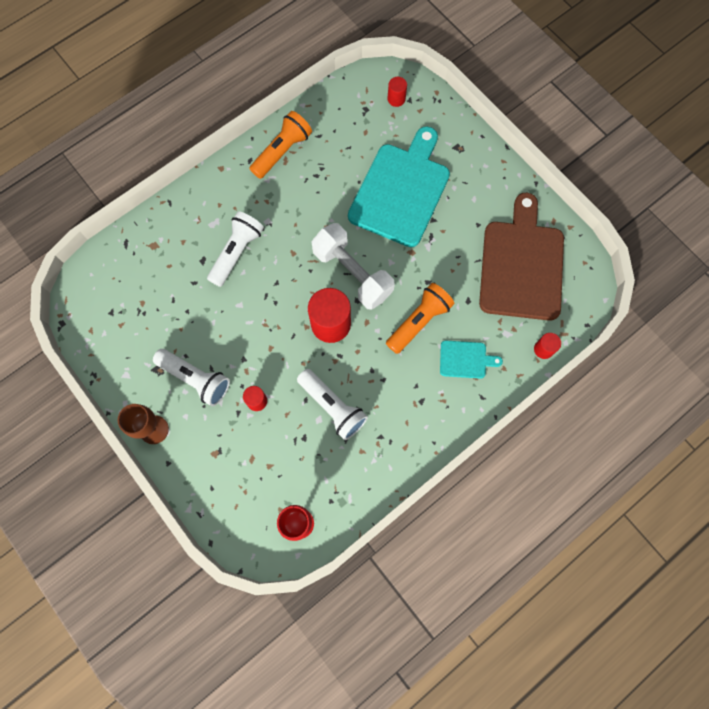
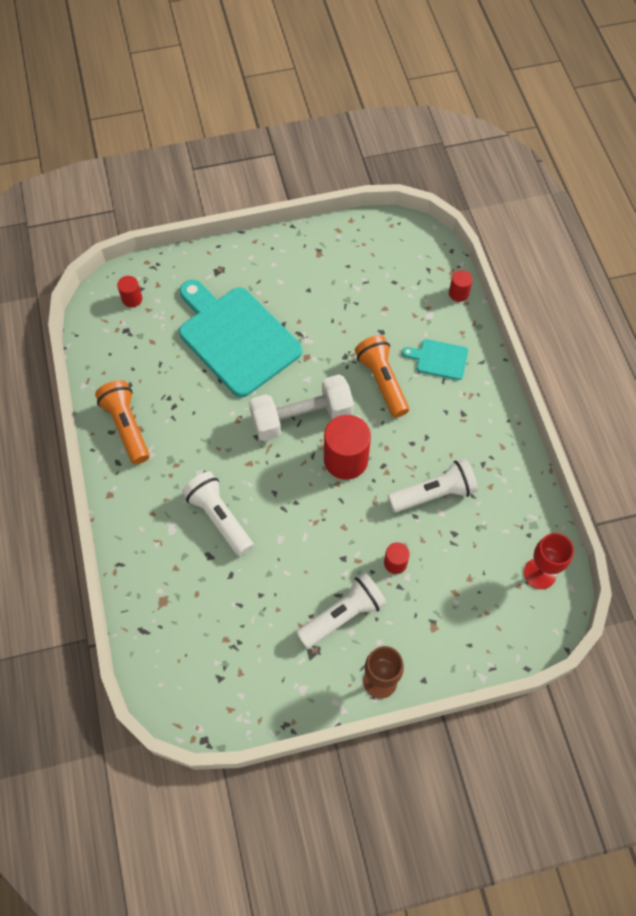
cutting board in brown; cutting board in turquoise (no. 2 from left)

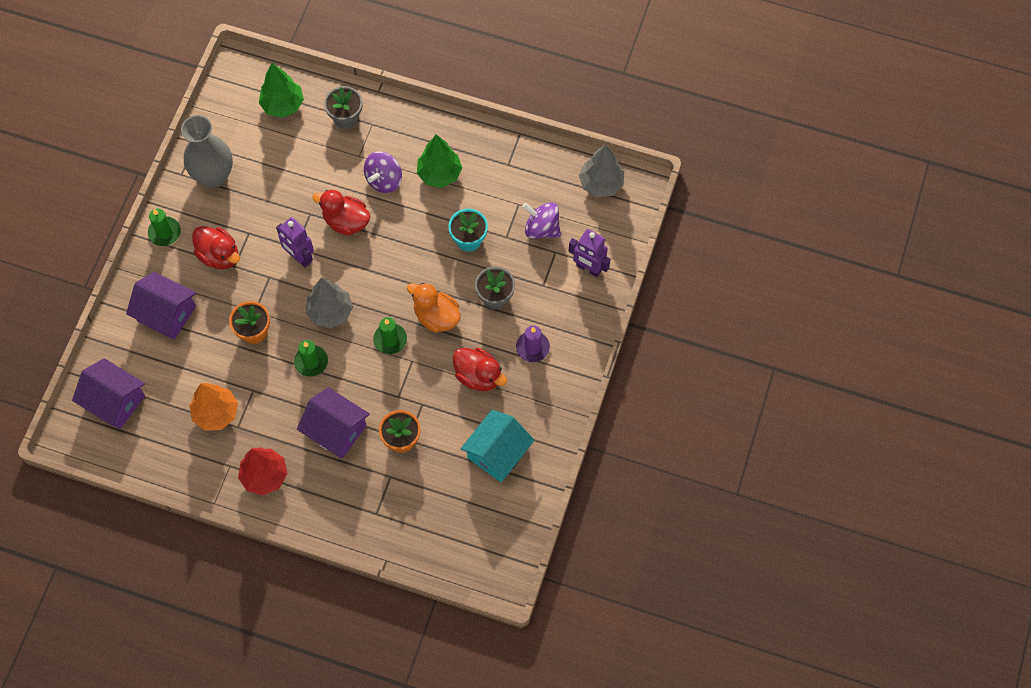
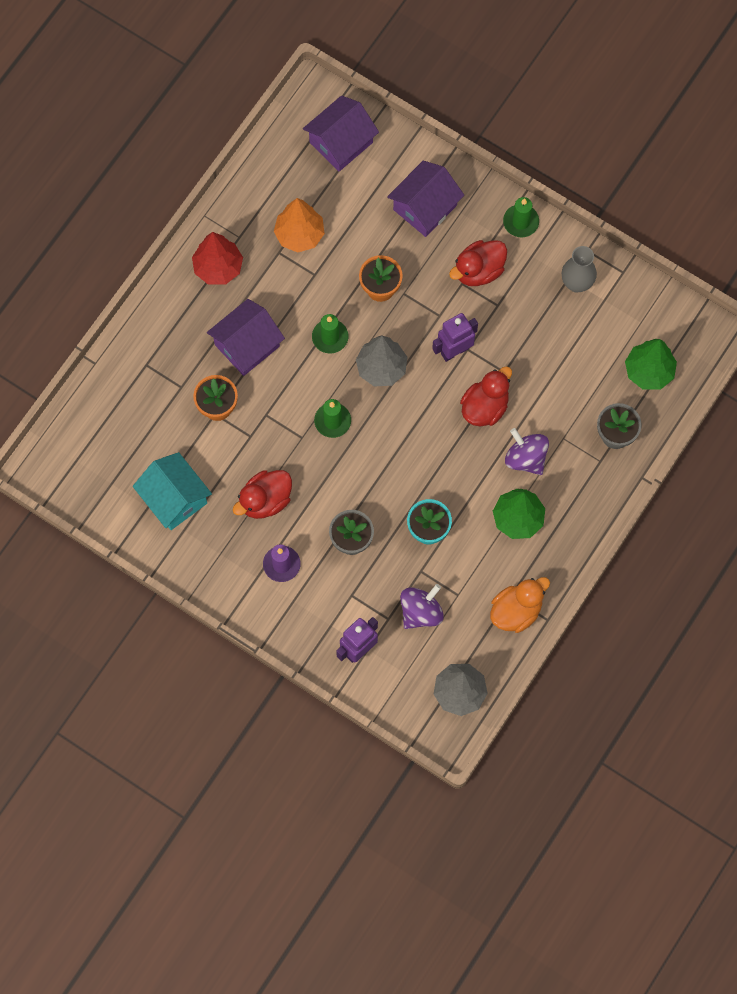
duck in orange; vase in grey

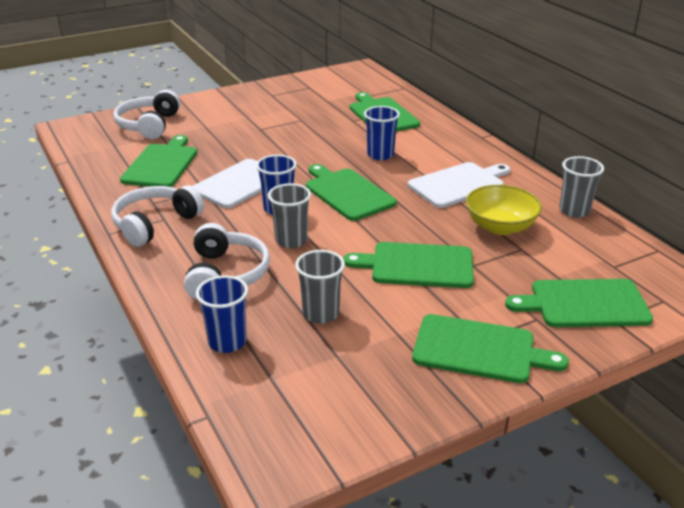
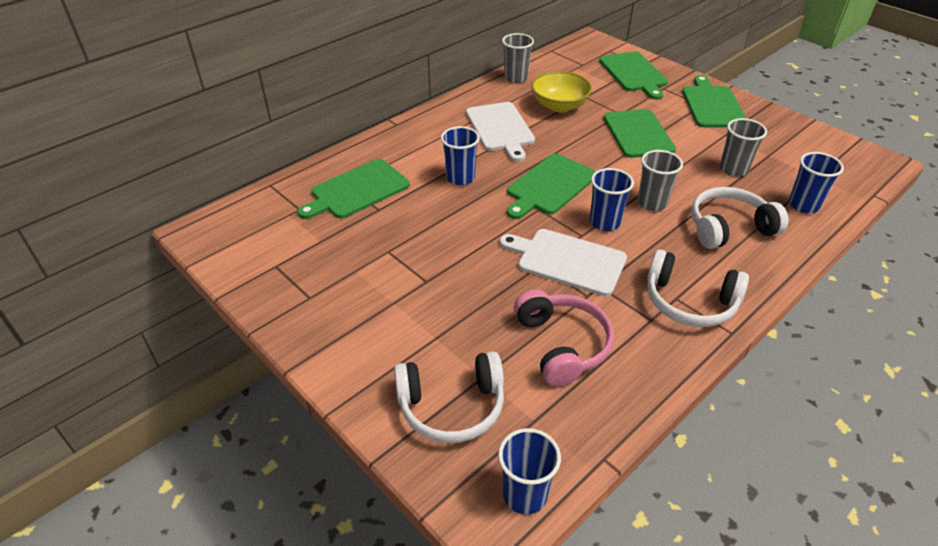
cup in blue (no. 2 from left); headphones in pink; cutting board in white (no. 1 from left)

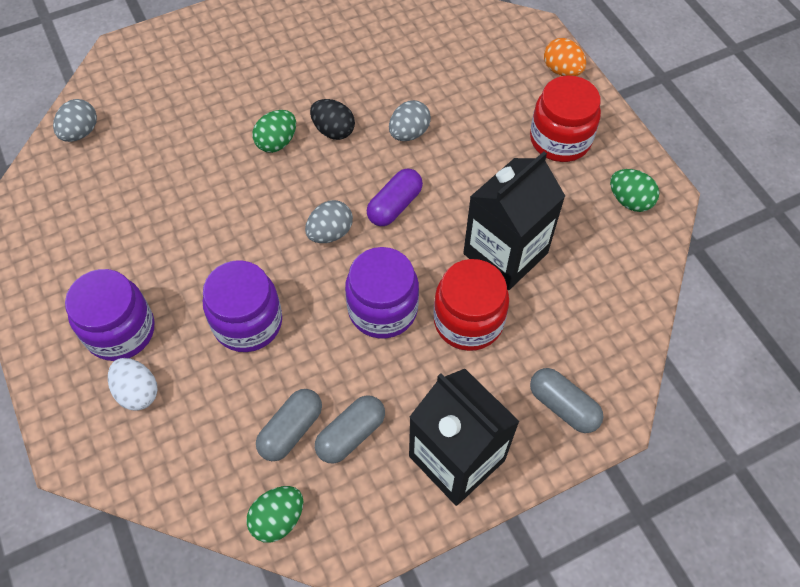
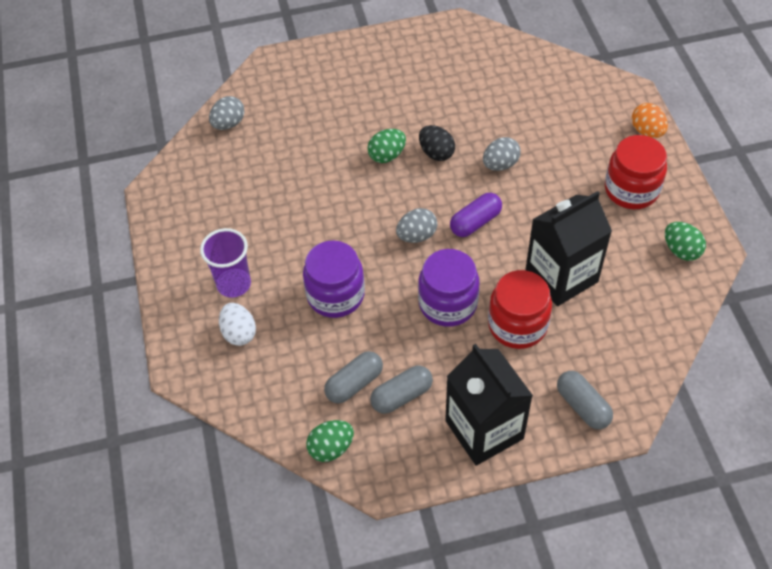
cup in purple

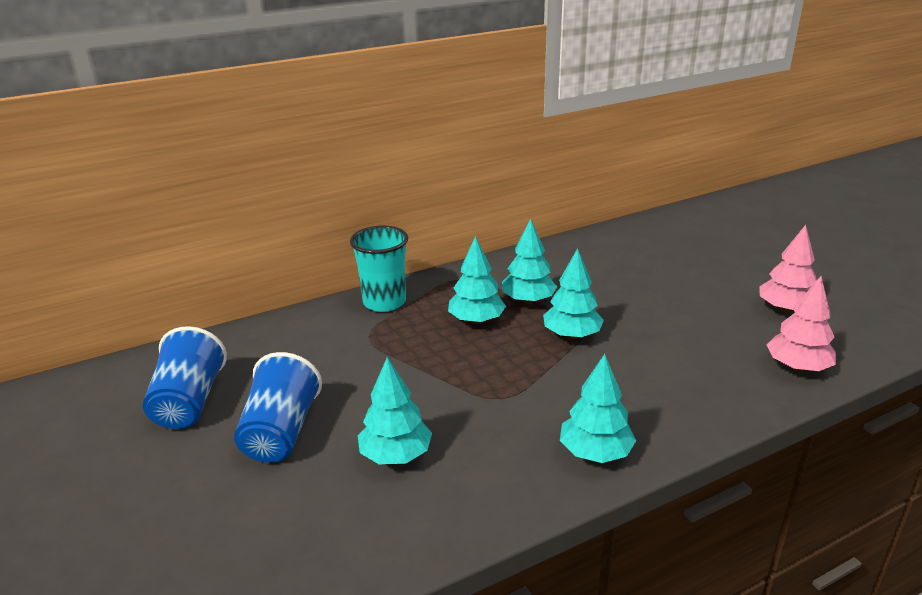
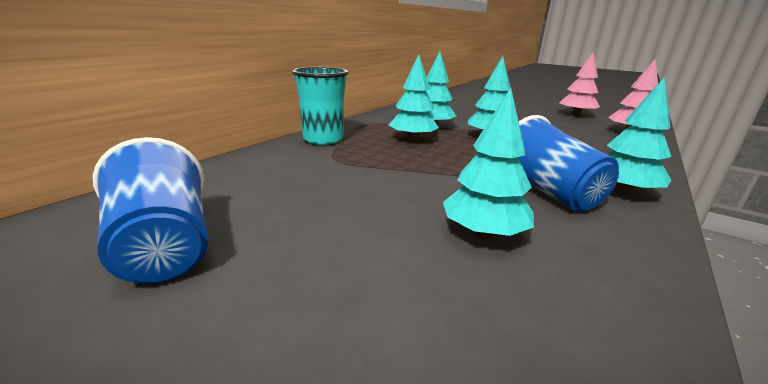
cup in blue (no. 2 from left)

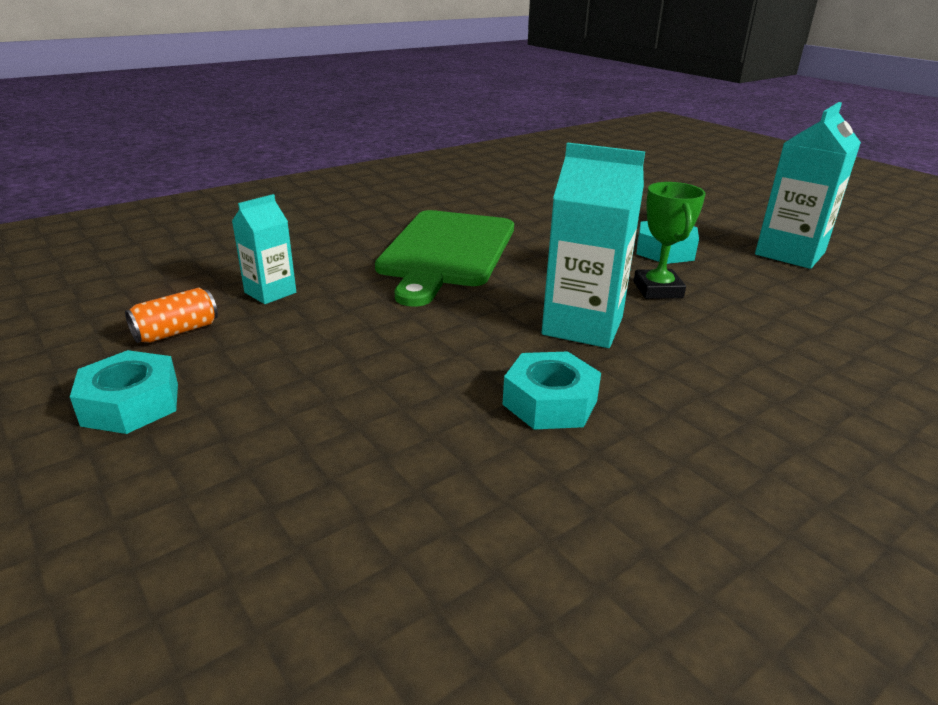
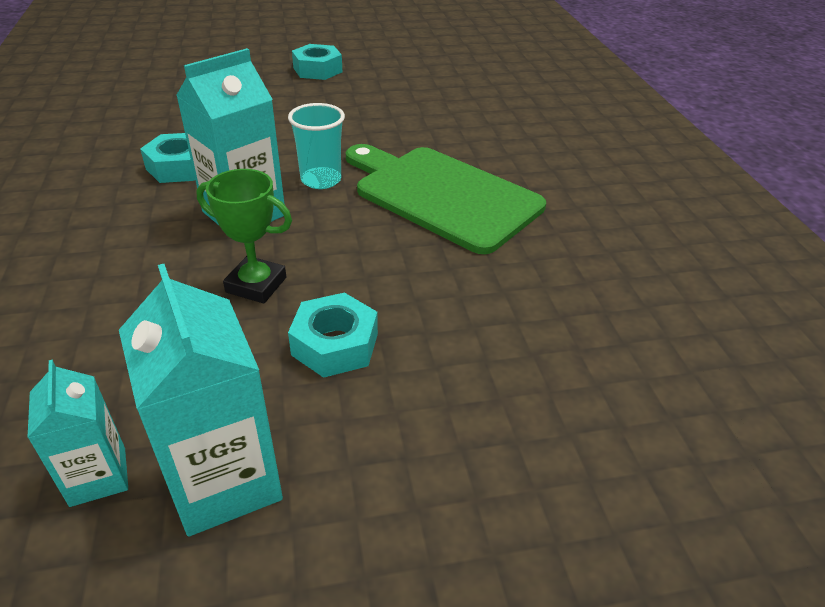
can in orange; cup in turquoise; carton in turquoise (no. 1 from left)

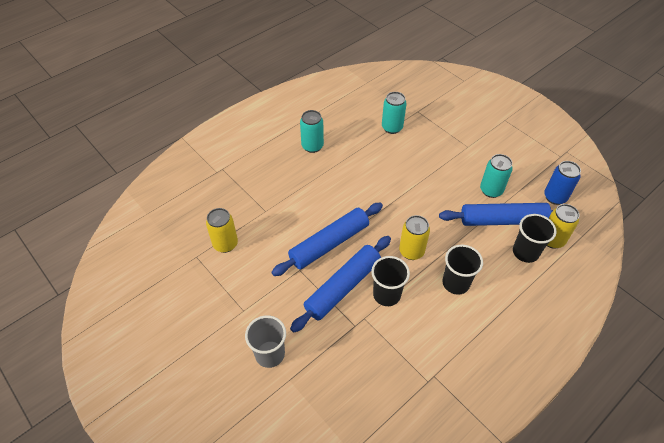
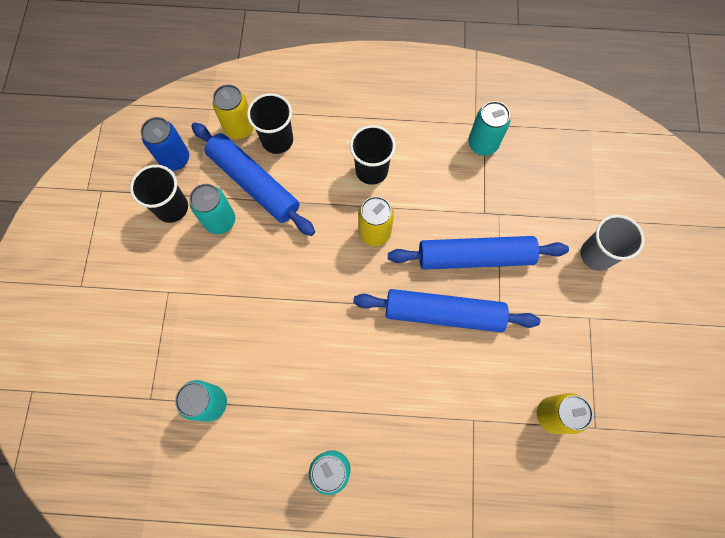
can in turquoise (no. 4 from left); cup in black (no. 1 from left)

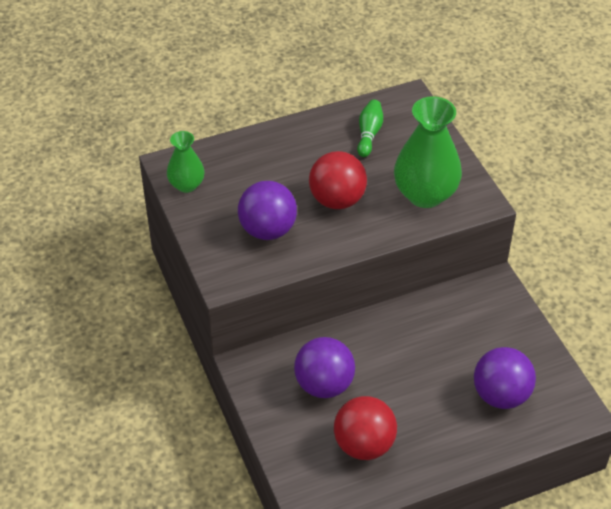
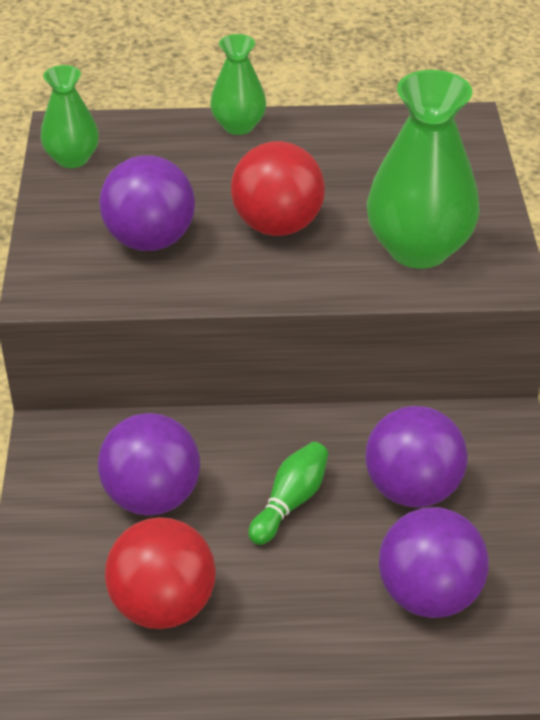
vase in green (no. 2 from left); ball in purple (no. 3 from left); bowling pin in green

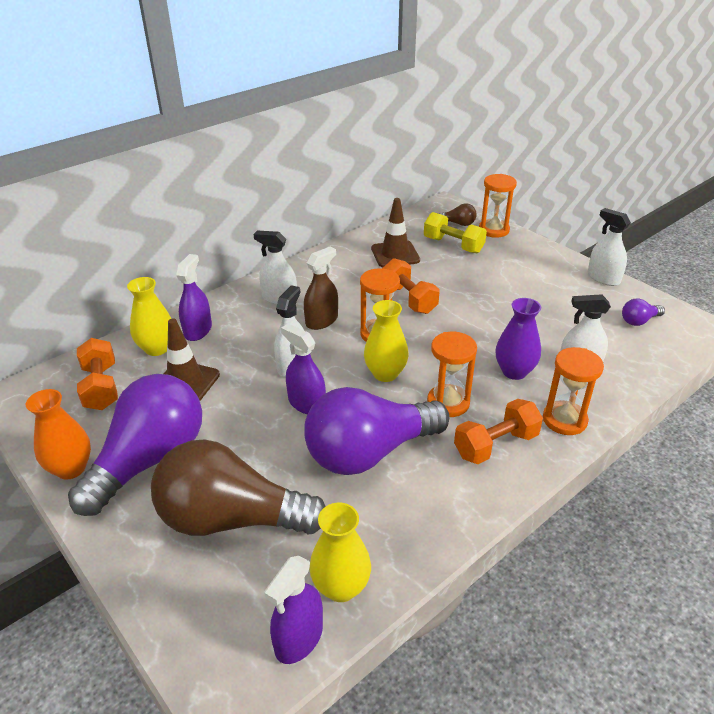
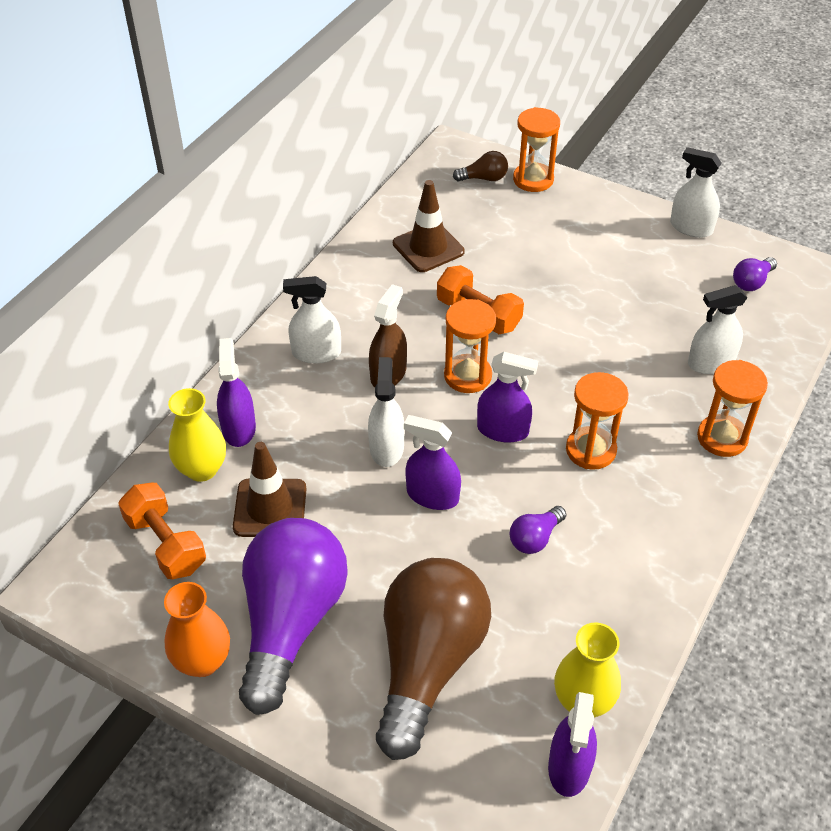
dumbbell in yellow; dumbbell in orange (no. 3 from left in the first image); vase in purple; spray bottle in purple (no. 3 from left); light bulb in brown (no. 1 from left); light bulb in purple (no. 2 from left)

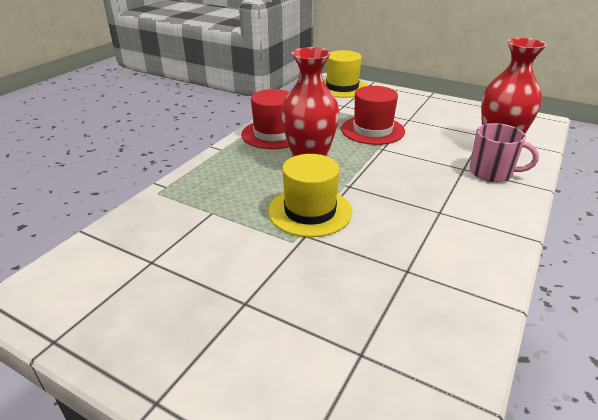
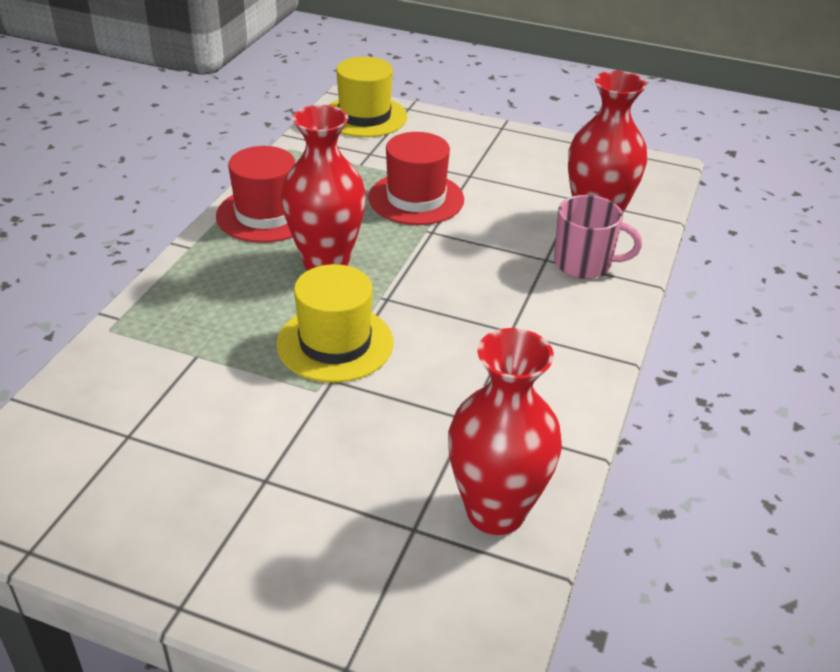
vase in red (no. 2 from left)

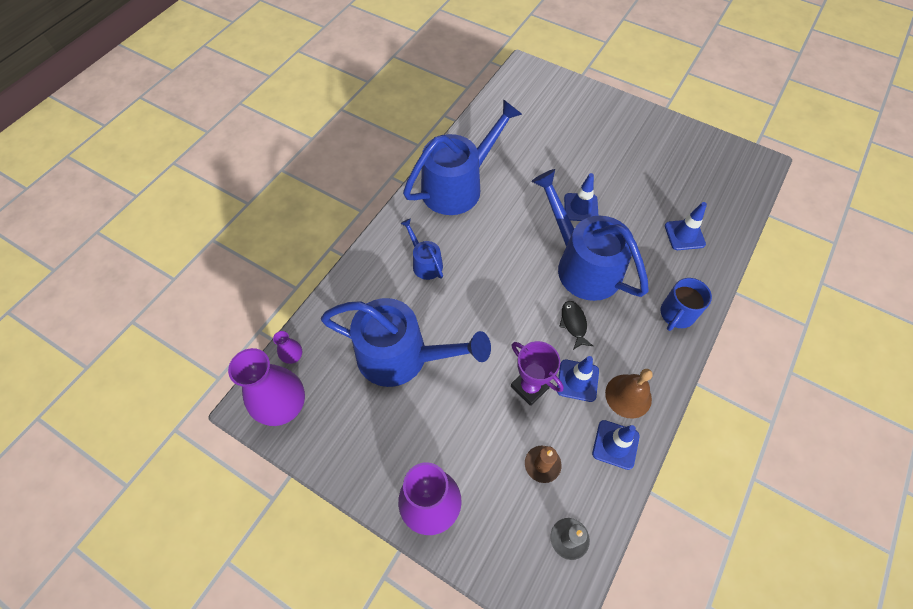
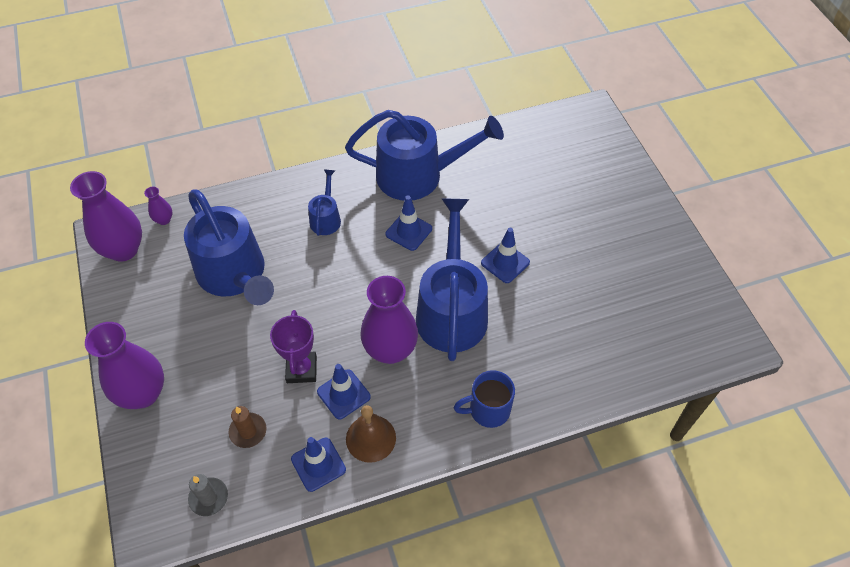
traffic cone in blue (no. 3 from left); vase in purple (no. 4 from left)

